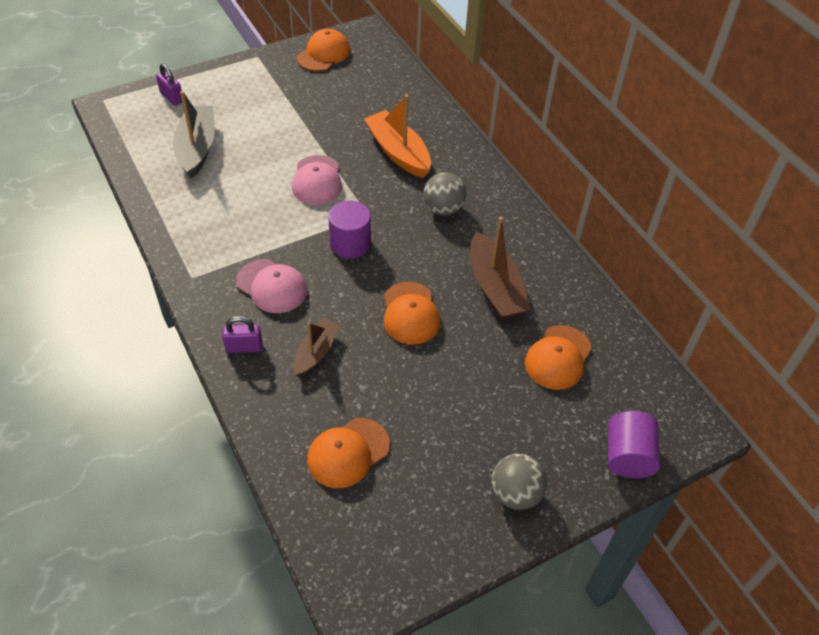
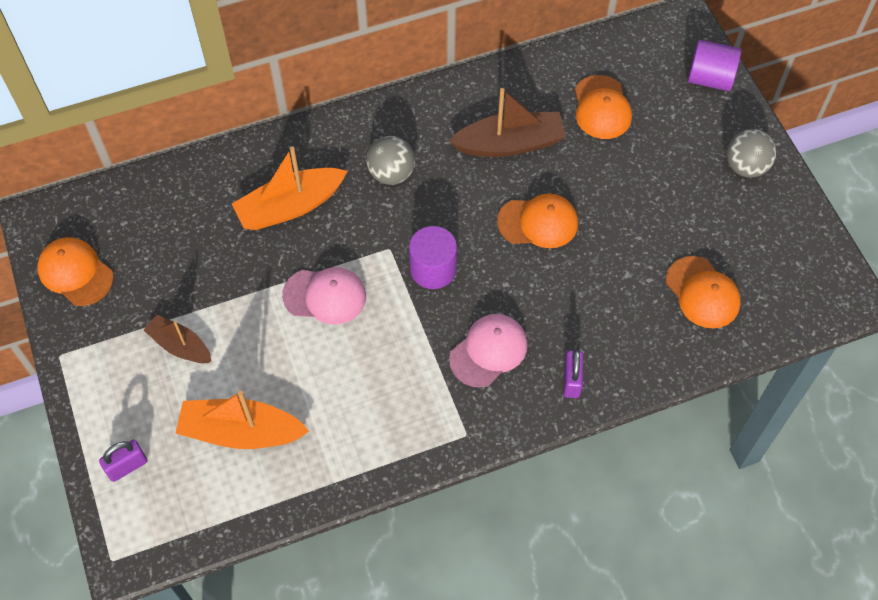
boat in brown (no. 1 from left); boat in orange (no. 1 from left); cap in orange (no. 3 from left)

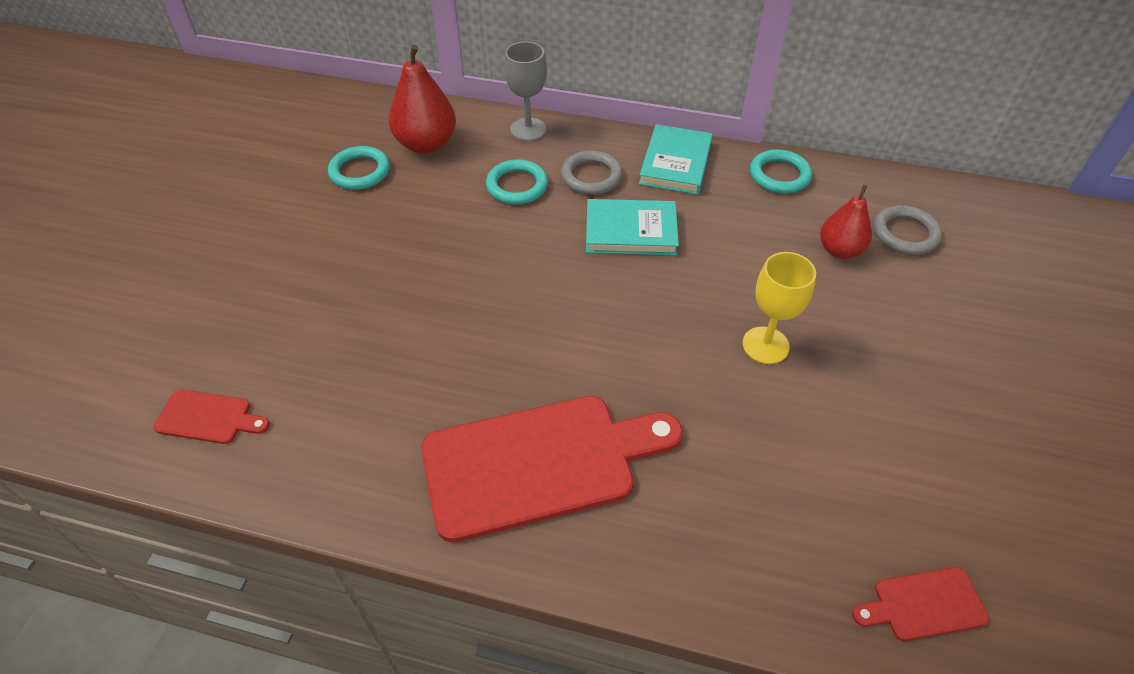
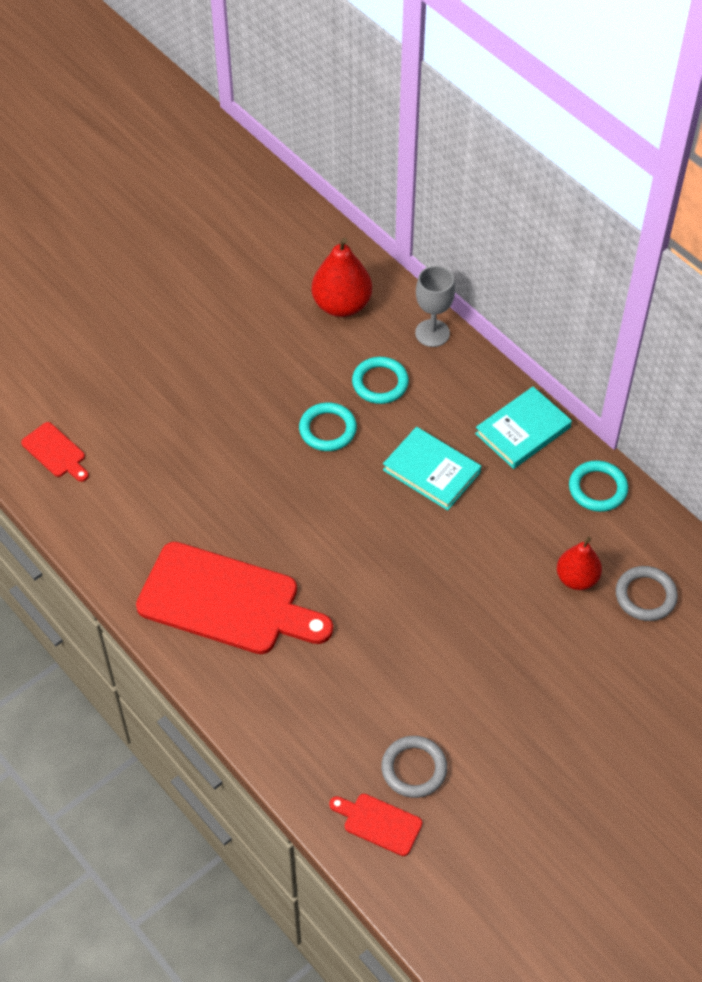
goblet in yellow; ring in turquoise (no. 1 from left); ring in grey (no. 1 from left)

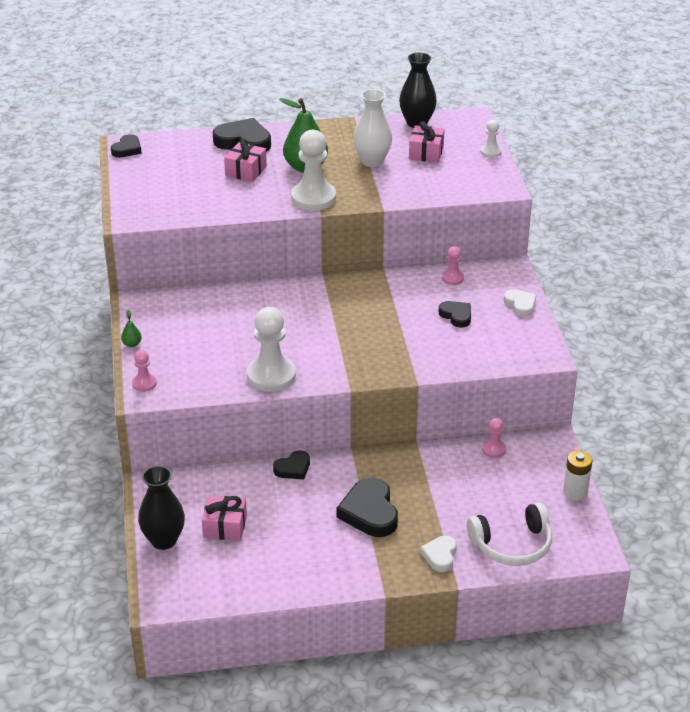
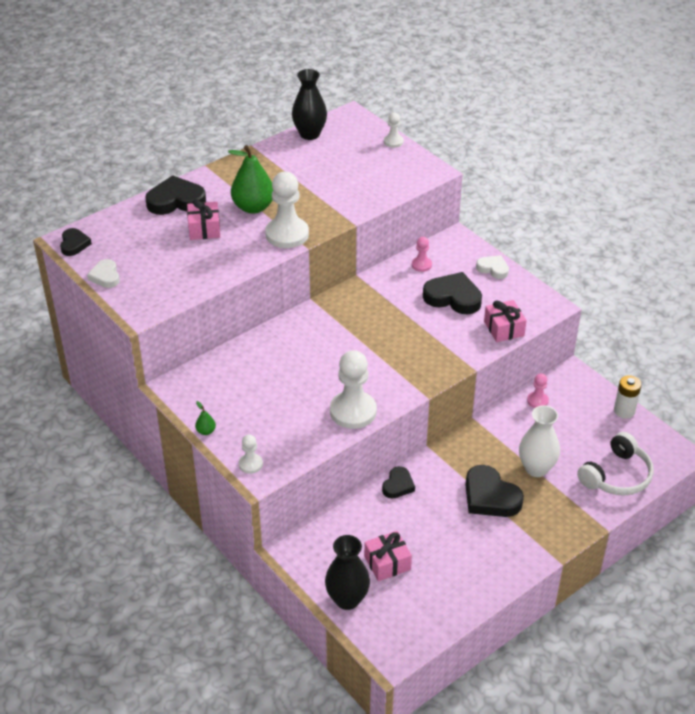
vase in white; gift in pink (no. 3 from left); heart in white (no. 1 from left); pawn in white (no. 1 from left); heart in black (no. 4 from left)

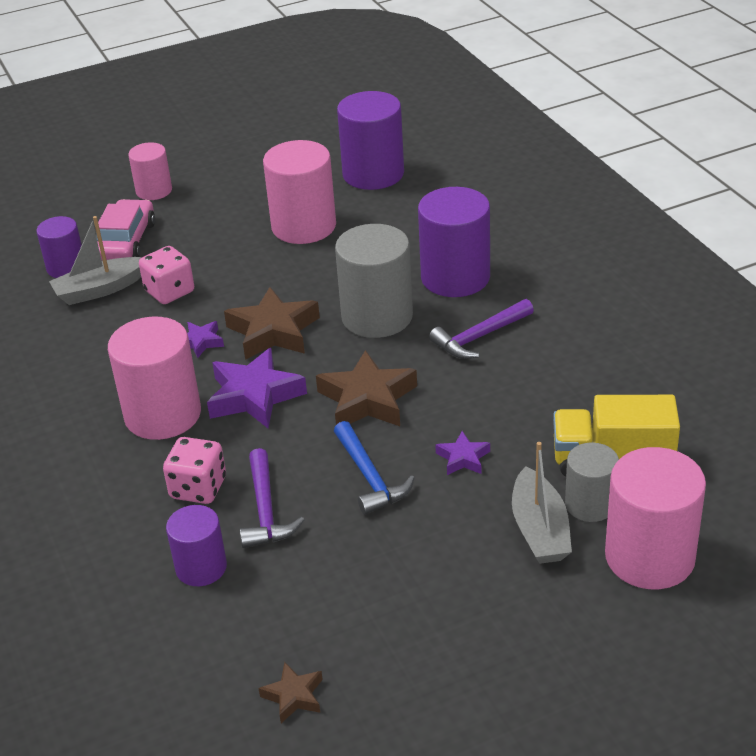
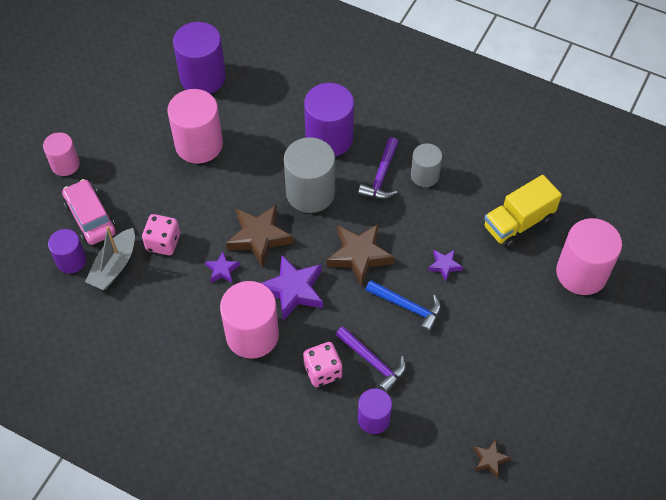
boat in grey (no. 2 from left in the first image); cylinder in grey (no. 2 from left)

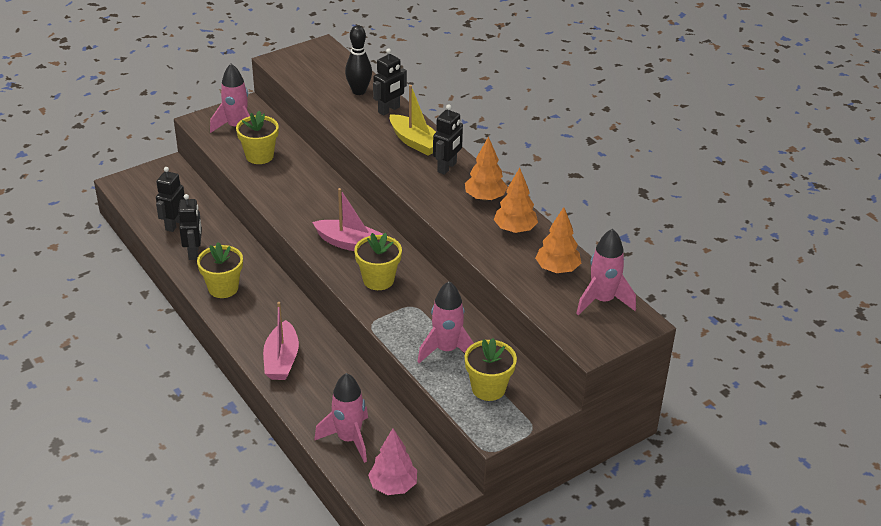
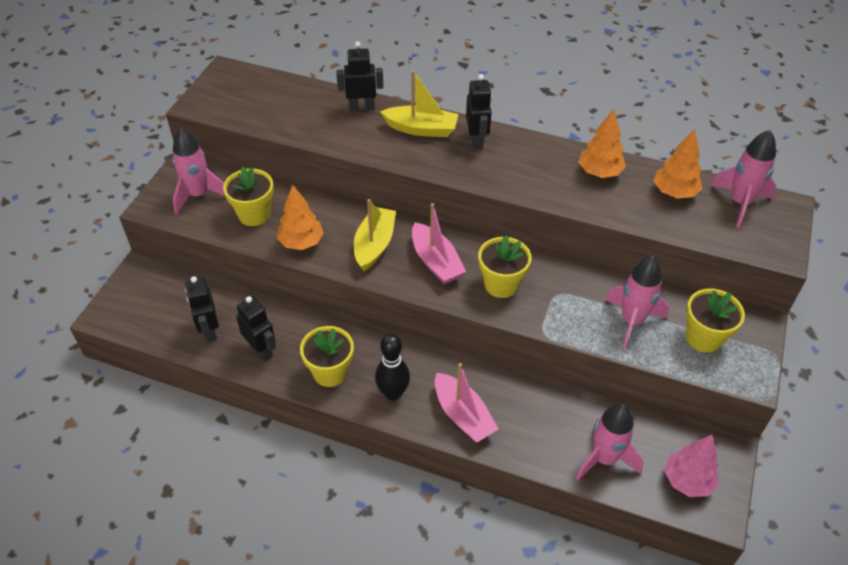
boat in yellow (no. 1 from left); bowling pin in black; tree in orange (no. 1 from left); boat in pink (no. 1 from left); robot in black (no. 3 from left)

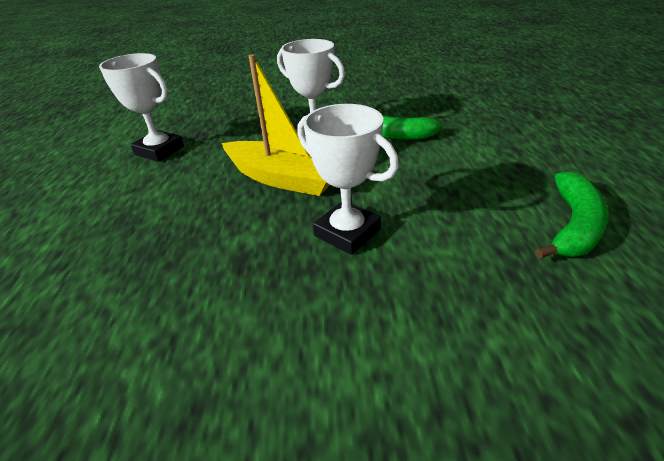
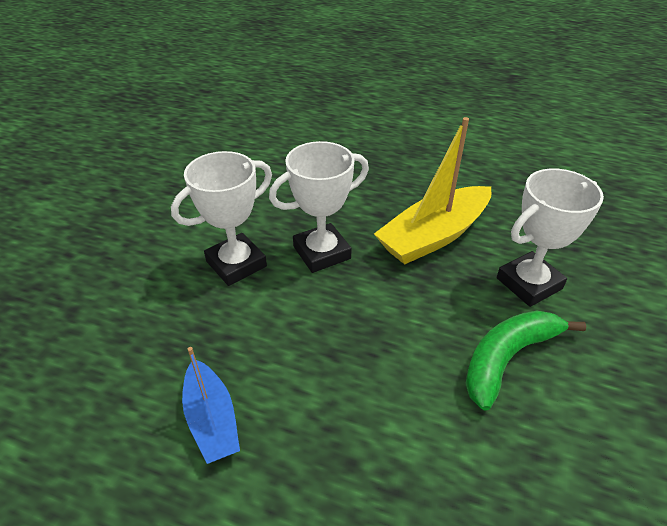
trophy in white (no. 1 from left); boat in blue

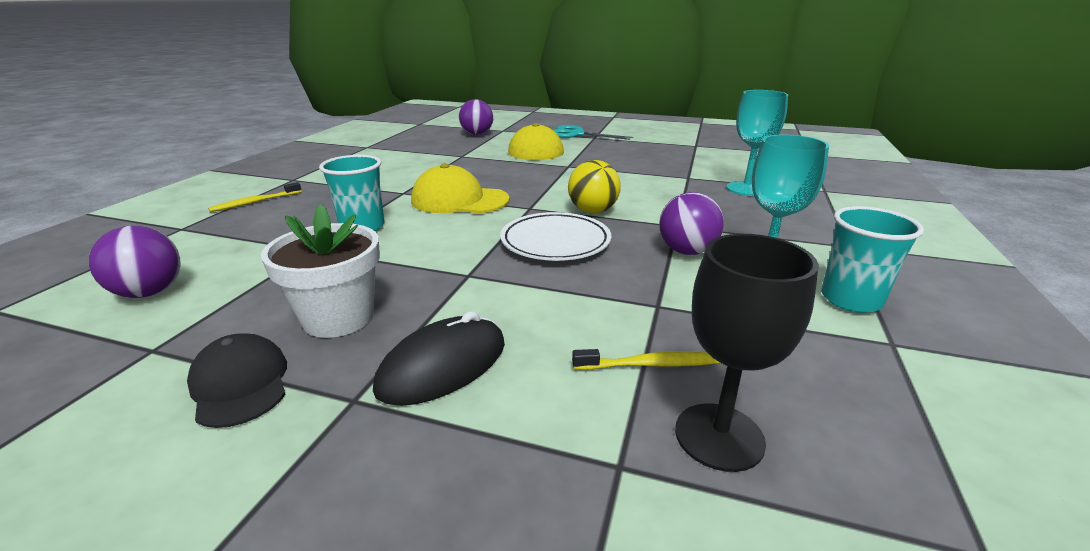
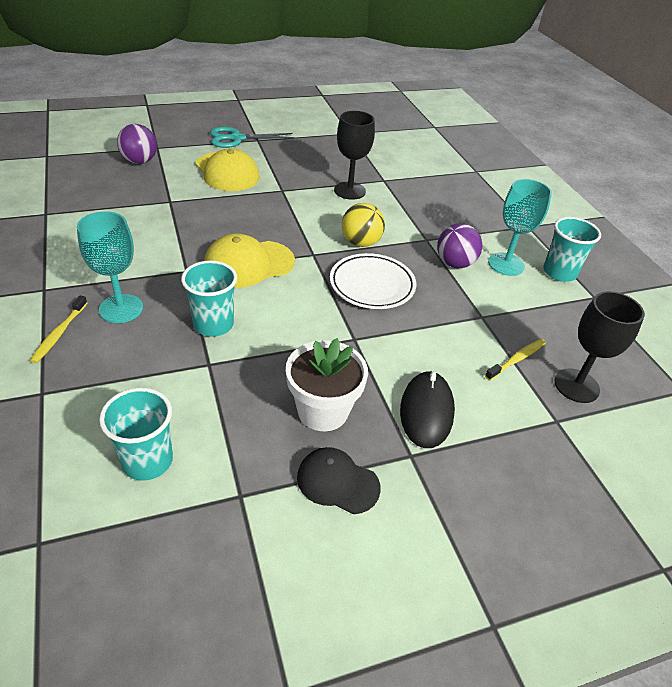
goblet in black (no. 1 from left); goblet in turquoise (no. 1 from left); cup in turquoise (no. 1 from left)

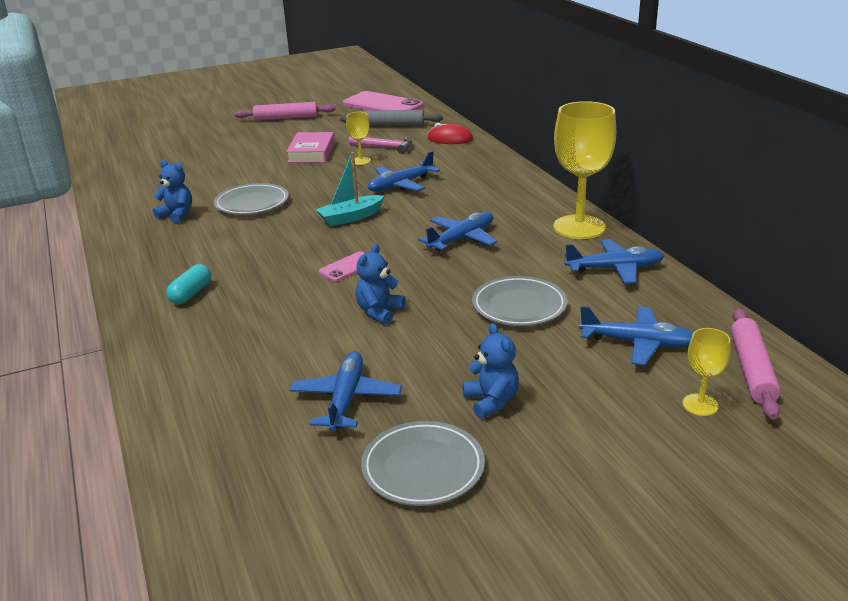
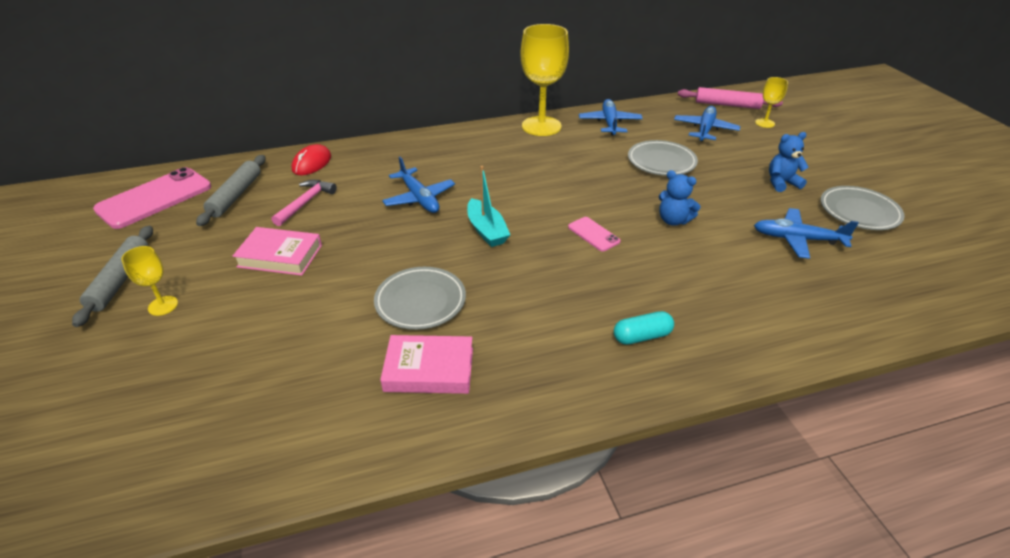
plane in blue (no. 3 from left in the first image); goblet in yellow (no. 1 from left); book in pink (no. 2 from left); rolling pin in grey (no. 1 from left); capsule in turquoise

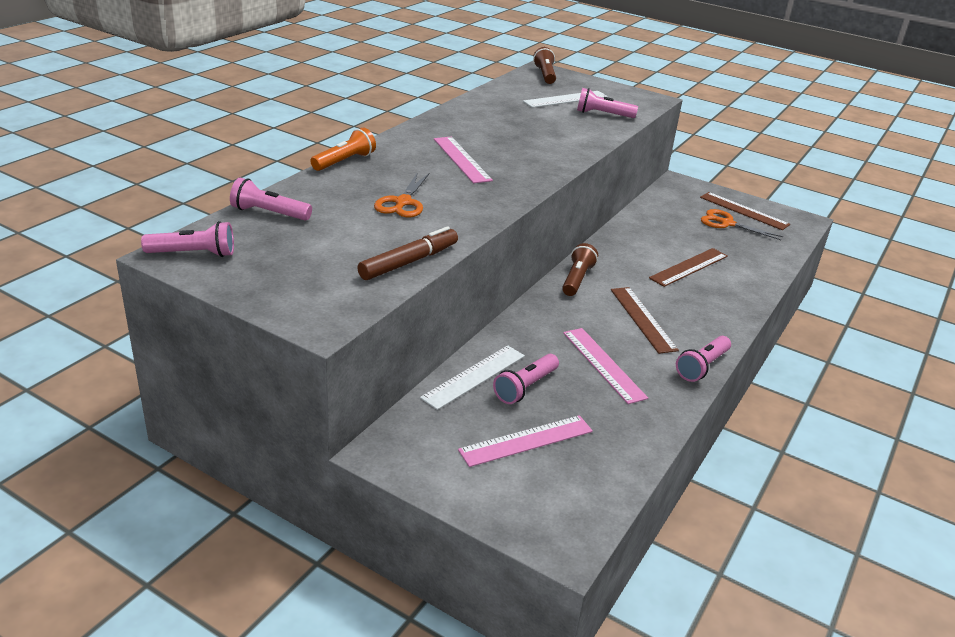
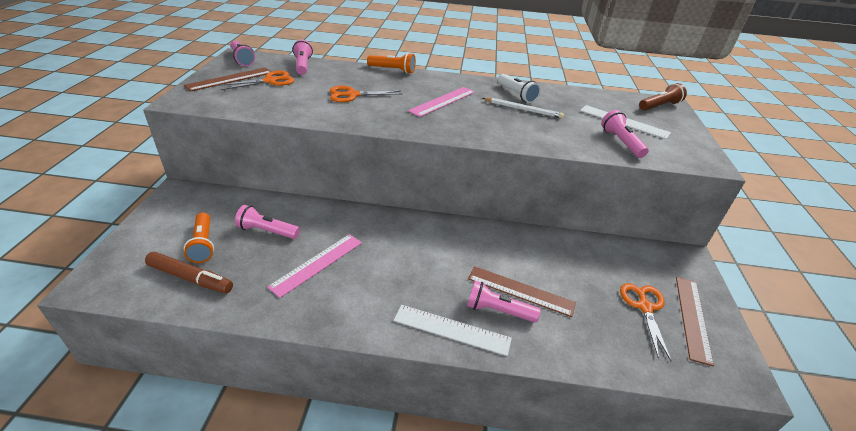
flashlight in brown (no. 2 from left in the first image); scissors in orange (no. 1 from left); pencil in white; flashlight in white; marker in brown; ruler in white (no. 1 from left); ruler in brown (no. 1 from left); flashlight in pink (no. 4 from left); flashlight in orange (no. 1 from left)

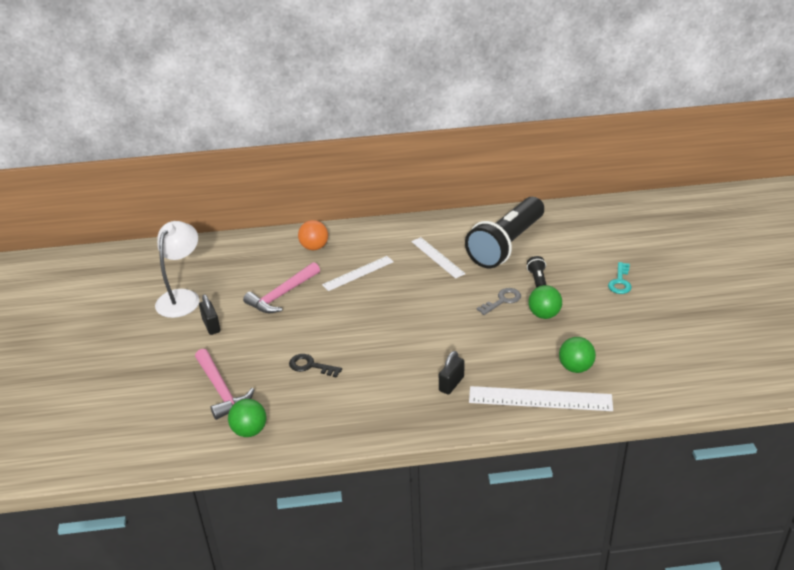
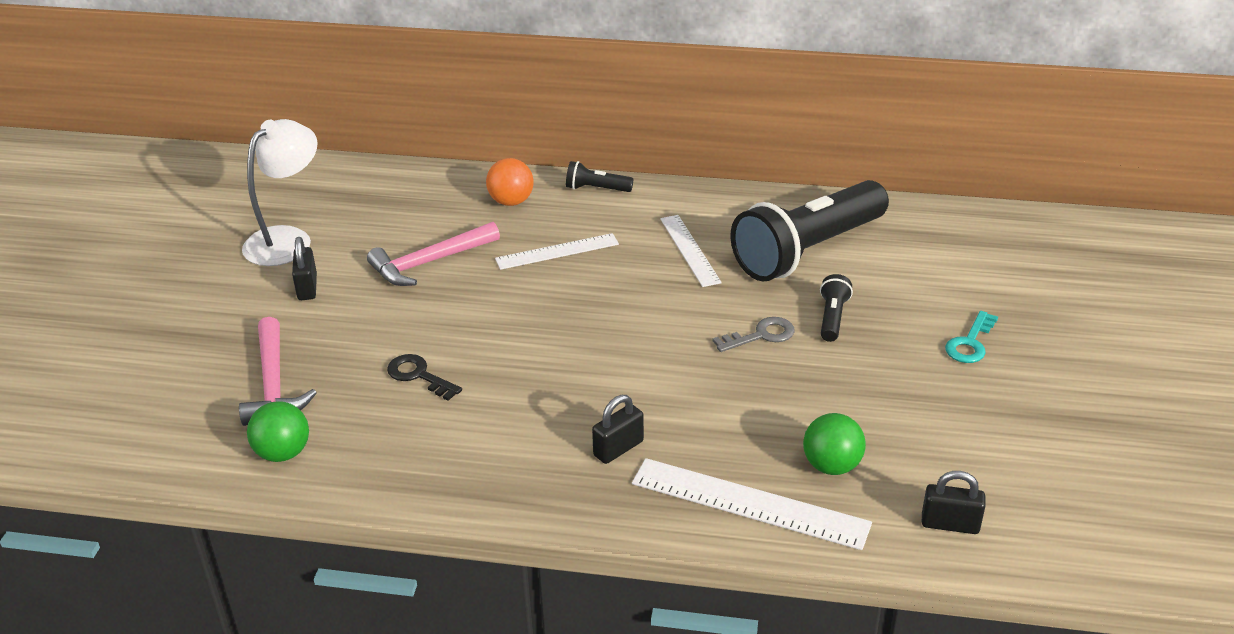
ball in green (no. 2 from left in the first image); flashlight in black (no. 1 from left); padlock in black (no. 3 from left)

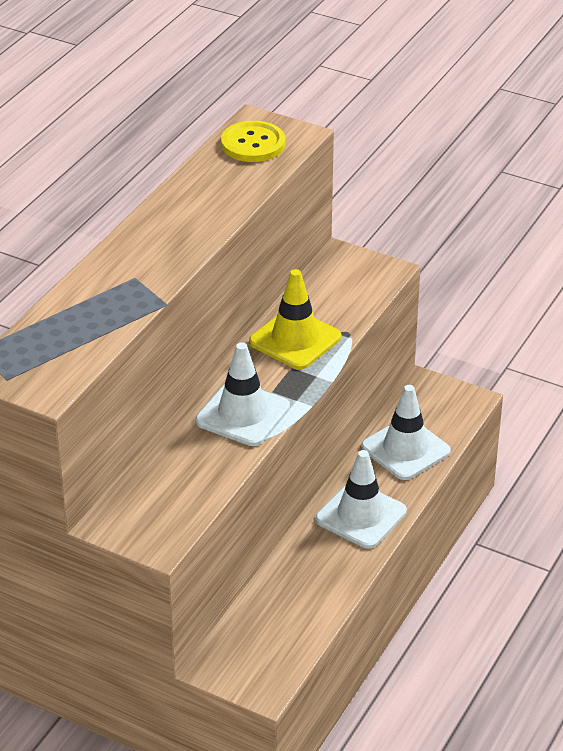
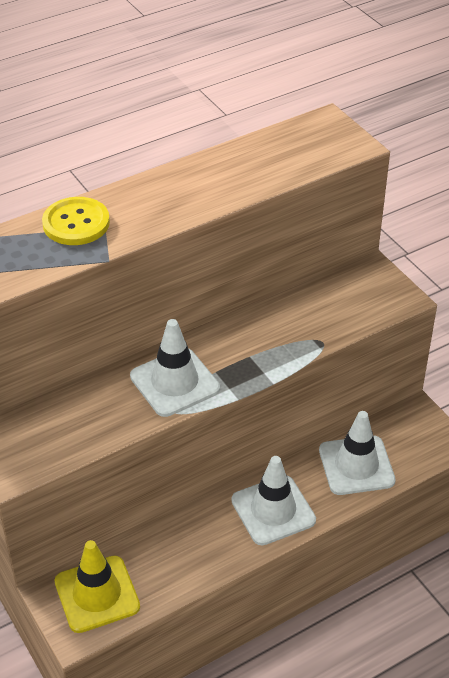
button in yellow; traffic cone in yellow

